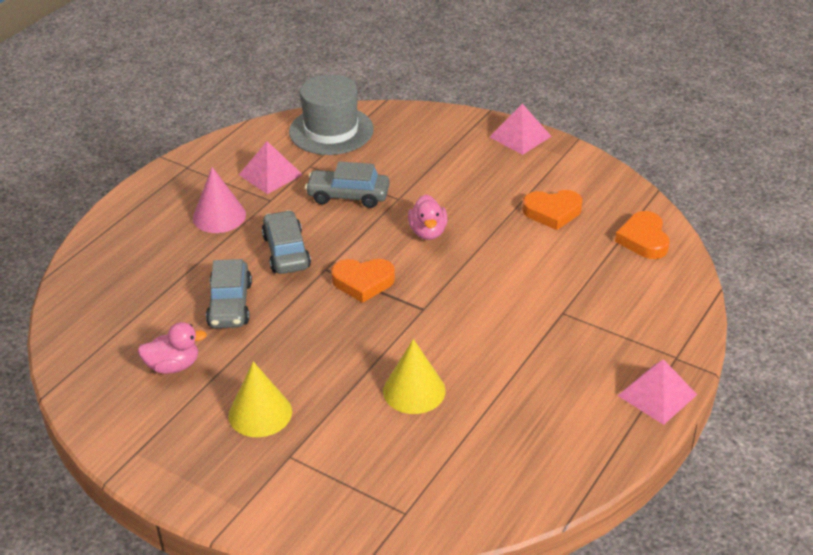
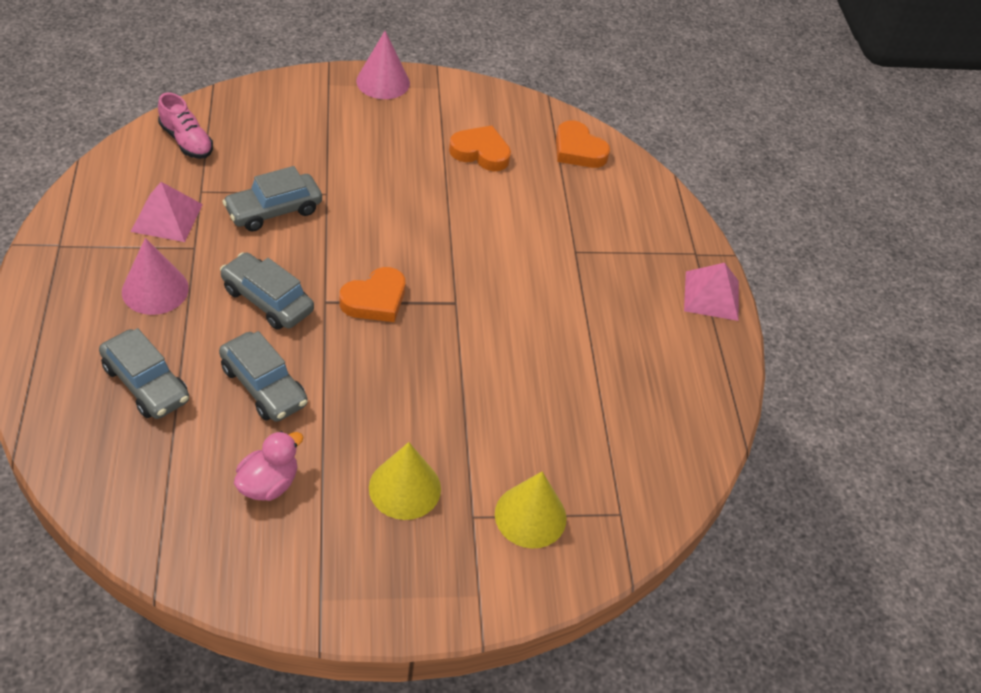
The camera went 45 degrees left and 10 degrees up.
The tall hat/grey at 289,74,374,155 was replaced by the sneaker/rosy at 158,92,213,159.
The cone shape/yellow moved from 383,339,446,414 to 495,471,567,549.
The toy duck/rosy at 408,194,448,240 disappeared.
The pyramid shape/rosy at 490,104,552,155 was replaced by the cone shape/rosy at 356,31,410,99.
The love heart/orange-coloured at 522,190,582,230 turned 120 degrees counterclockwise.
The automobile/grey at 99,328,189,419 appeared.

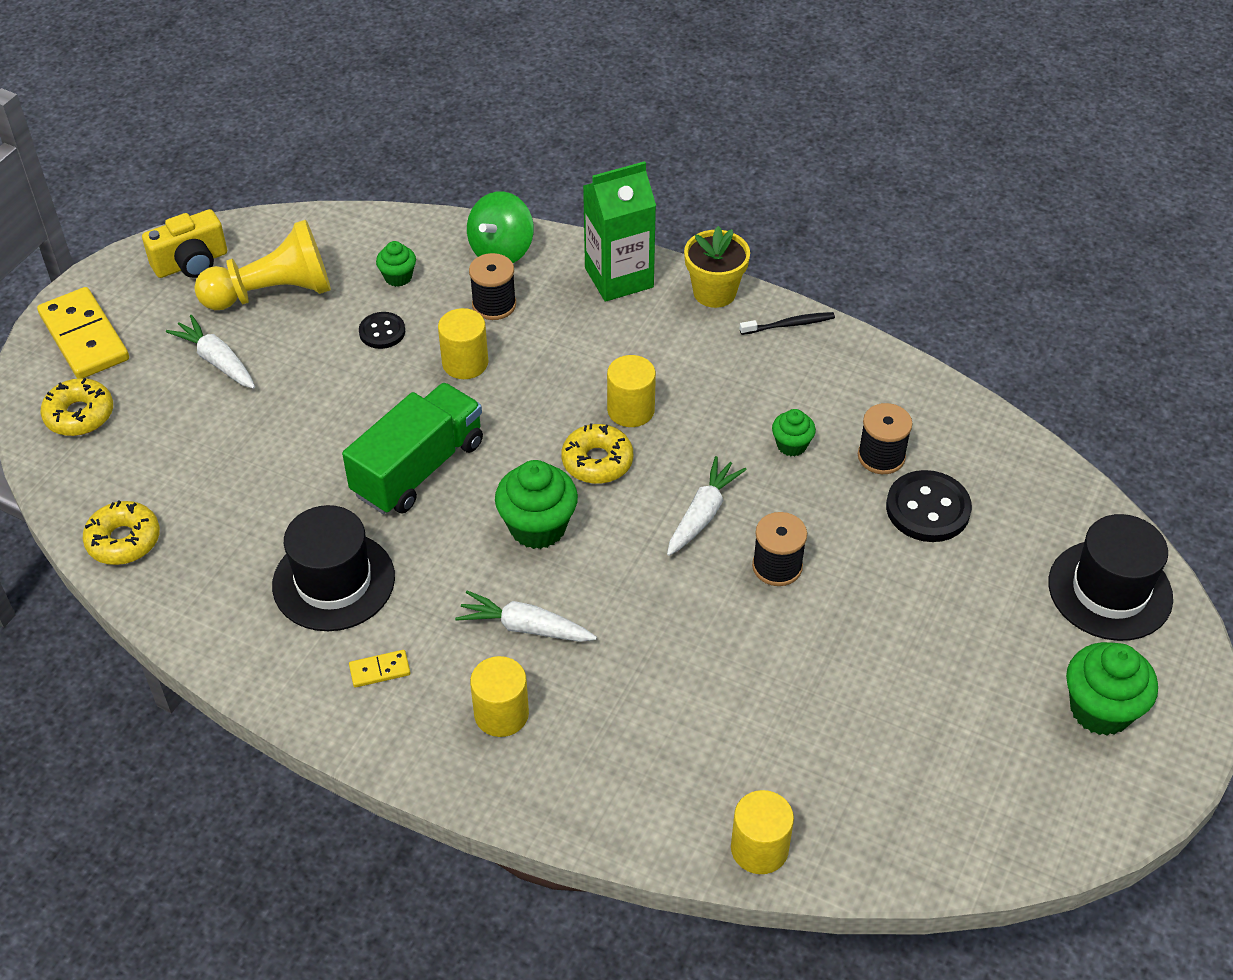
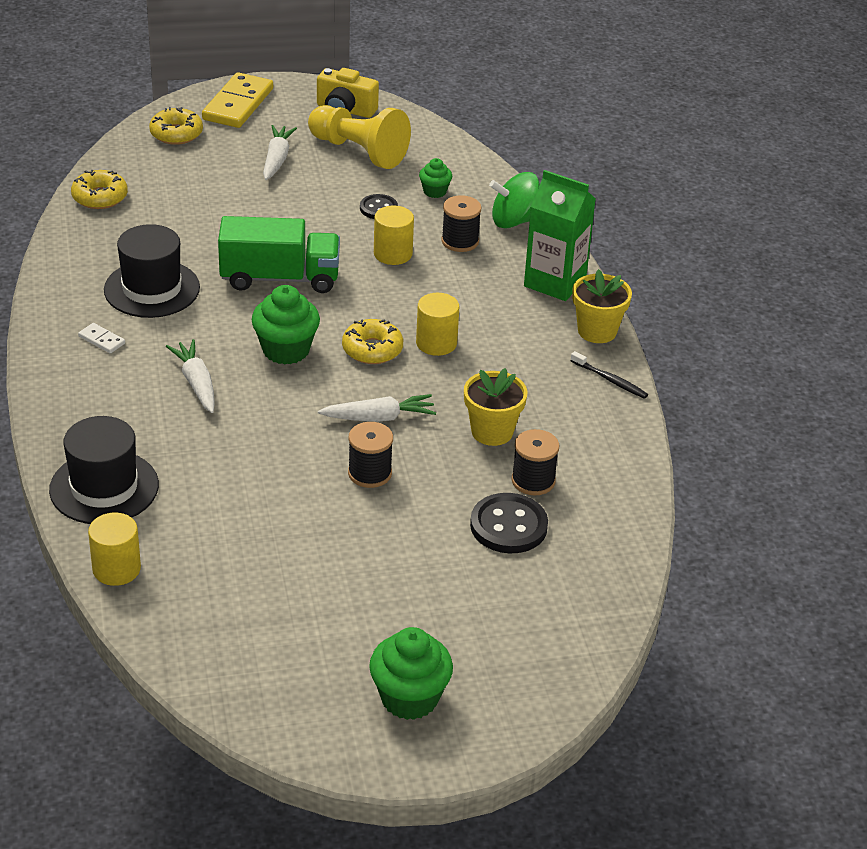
The camera went 50 degrees right and 10 degrees down.
The domino/yellow at 349,650,411,687 became the domino/snow-white at 78,323,125,353.
The cylinder shape/yellow at 470,656,529,737 disappeared.
The muffin/green at 772,409,816,457 was replaced by the potted plant/yellow at 464,368,527,446.
The tall hat/ebony moved from 1048,514,1173,641 to 49,416,159,524.

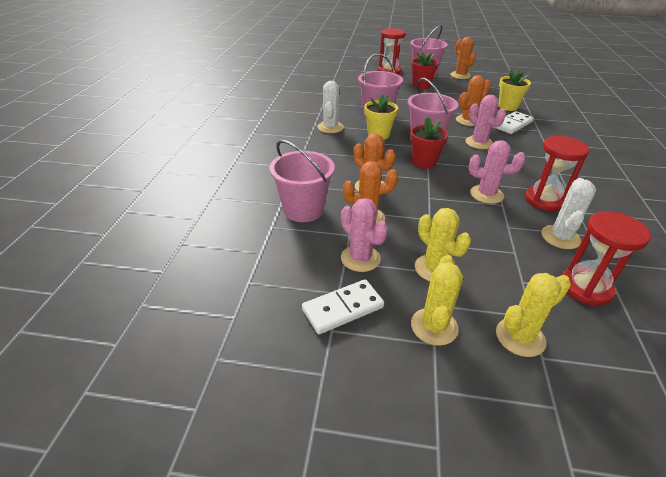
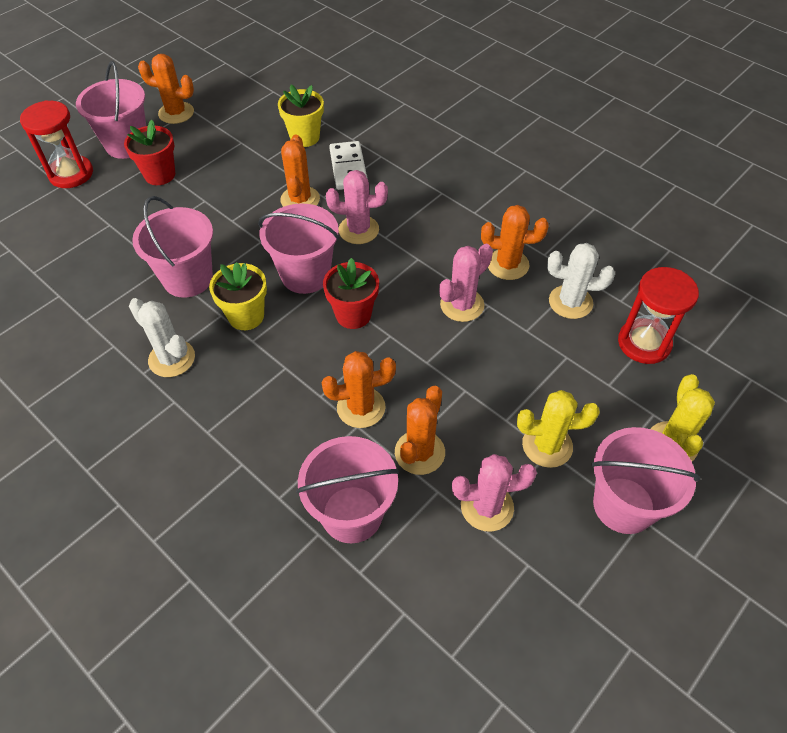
The camera went 55 degrees left and 15 degrees up.
The domino/snow-white at 302,279,384,334 disappeared.
The saguaro cactus/yellow at 411,255,463,346 was replaced by the sand bucket/rosy at 591,427,700,534.
The sand timer/scarlet at 525,135,589,211 was replaced by the saguaro cactus/orange-coloured at 481,205,549,280.
The saguaro cactus/snow-white at 541,178,596,249 turned 45 degrees counterclockwise.

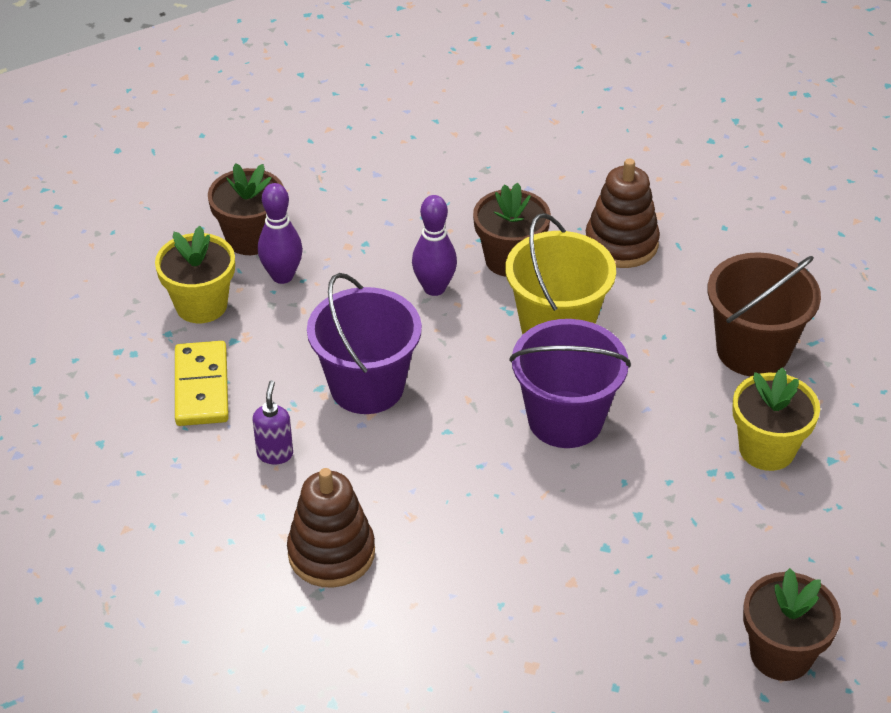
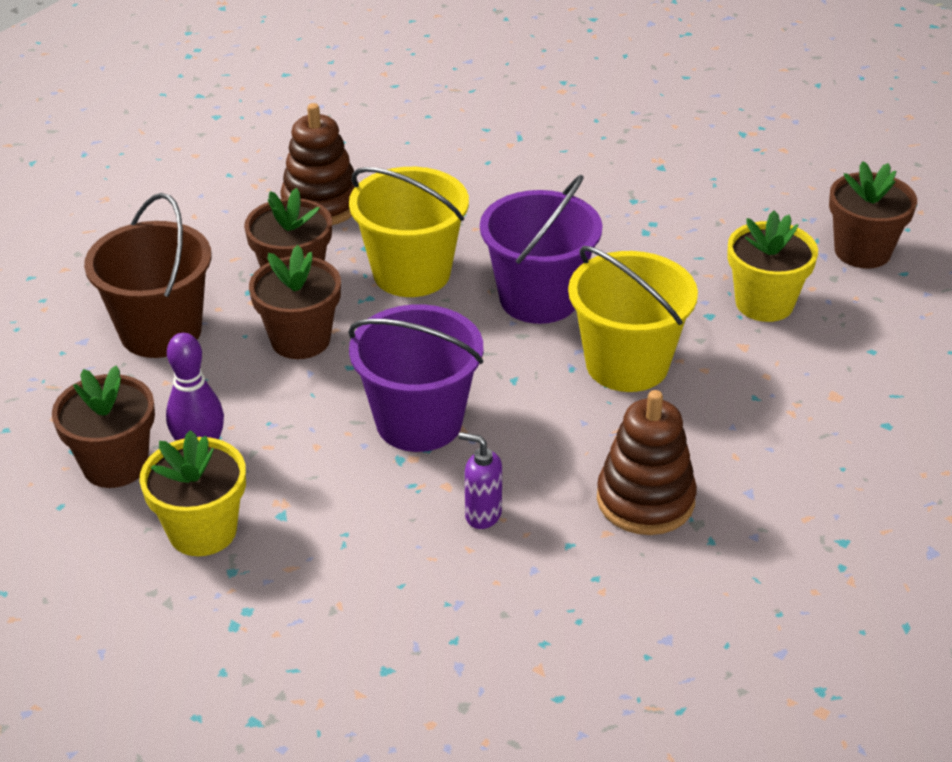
The camera went 70 degrees left and 5 degrees down.
The domino/yellow at 175,341,229,426 disappeared.
The bowling pin/violet at 412,195,457,296 was replaced by the potted plant/dark brown at 249,245,341,359.
The sand bucket/dark brown moved from 707,252,821,377 to 84,193,211,358.
The potted plant/yellow moved from 732,367,820,471 to 727,210,818,322.
The sand bucket/yellow at 568,246,698,392 appeared.

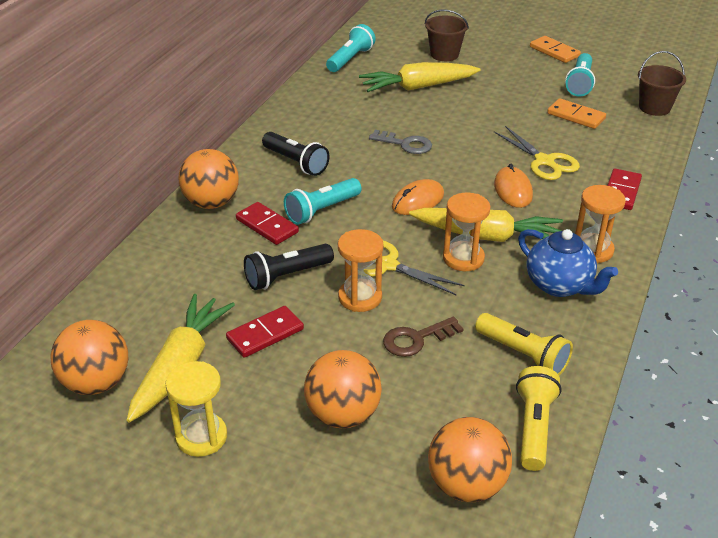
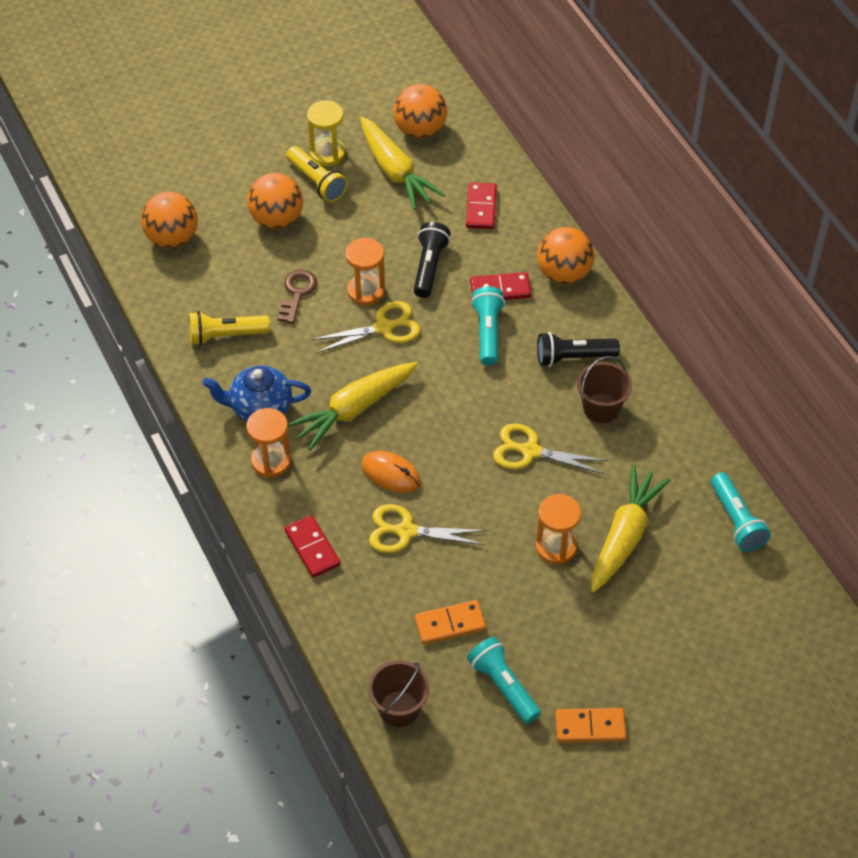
The camera went 130 degrees right and 15 degrees up.
The domino/scarlet moved from 226,306,304,358 to 466,182,497,229.
The key/grey at 369,130,432,154 was replaced by the scissors/yellow at 493,423,608,474.
The PC mouse/orange-coloured at 392,179,444,215 disappeared.
The sand bucket/dark brown moved from 425,10,469,61 to 577,356,632,423.
The sand timer/orange-coloured moved from 443,193,491,271 to 536,494,581,564.
The flashlight/yellow moved from 516,366,562,471 to 286,146,348,202.

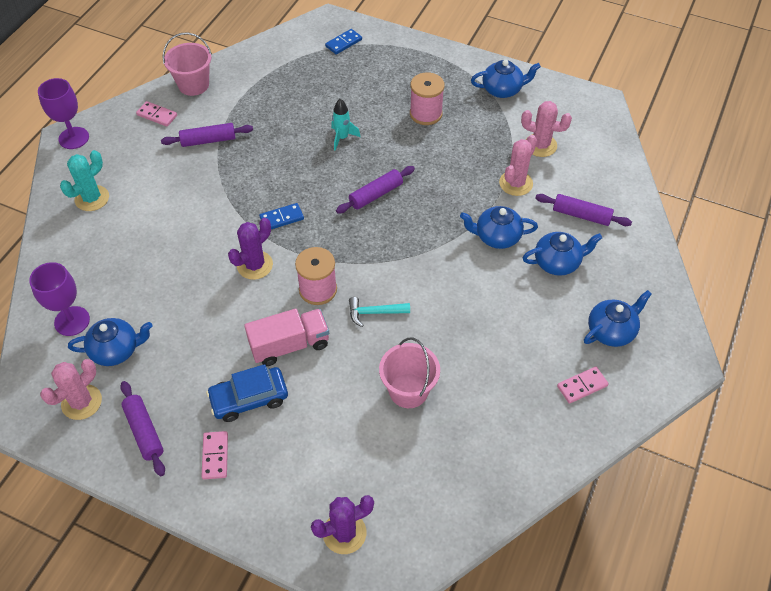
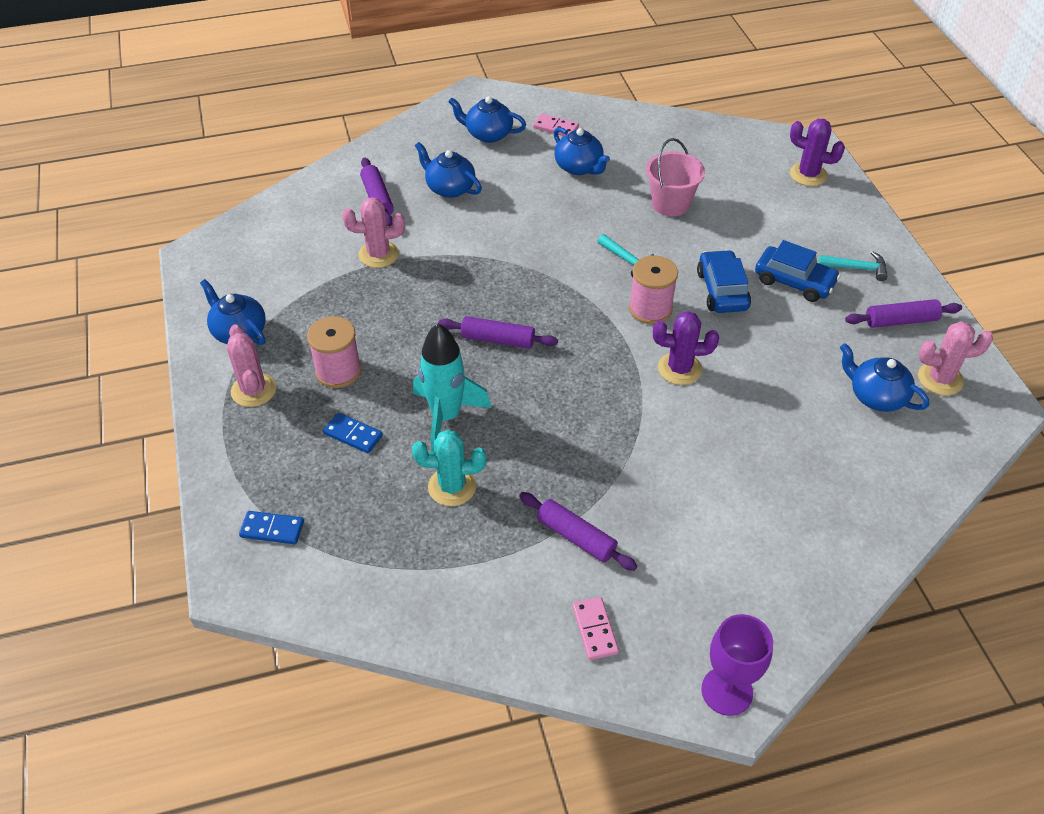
The camera went 130 degrees left and 5 degrees down.
The chalice/violet at 29,262,90,336 disappeared.
The saguaro cactus/aqua moved from 60,150,109,211 to 412,430,486,506.
The dough roller/violet at 120,381,165,476 turned 60 degrees clockwise.
The sand bucket/rosy at 162,32,212,96 disappeared.
The domino/rosy at 201,431,228,479 was replaced by the carpenter's hammer/aqua at 818,252,888,281.
The lorry/rosy at 244,309,329,366 was replaced by the automobile/blue at 697,250,751,313.
The domino/blue moved from 259,203,304,229 to 323,413,383,453.
The spaceship/aqua at 331,99,361,151 changed to 1.78 times the size.
The tea pot/blue moved from 460,206,538,249 to 554,127,610,175.
The saguaro cactus/rosy moved from 521,101,572,157 to 227,324,276,407.

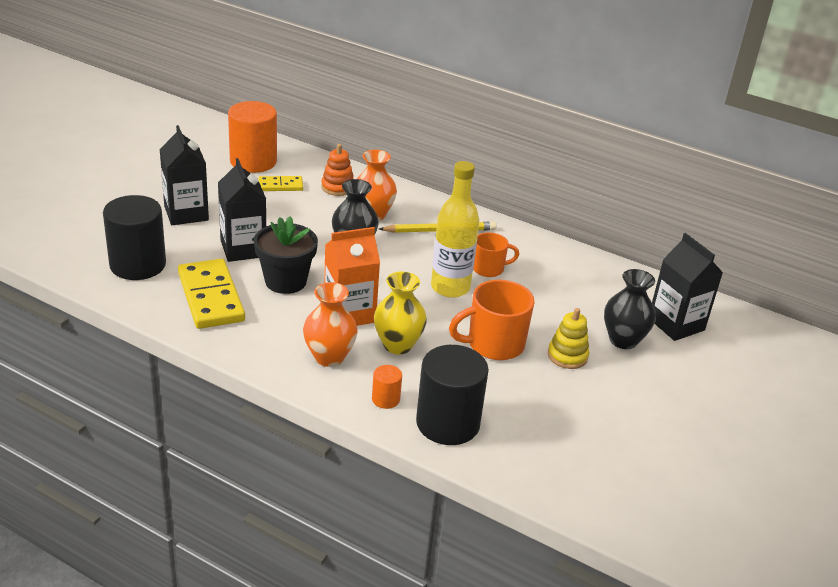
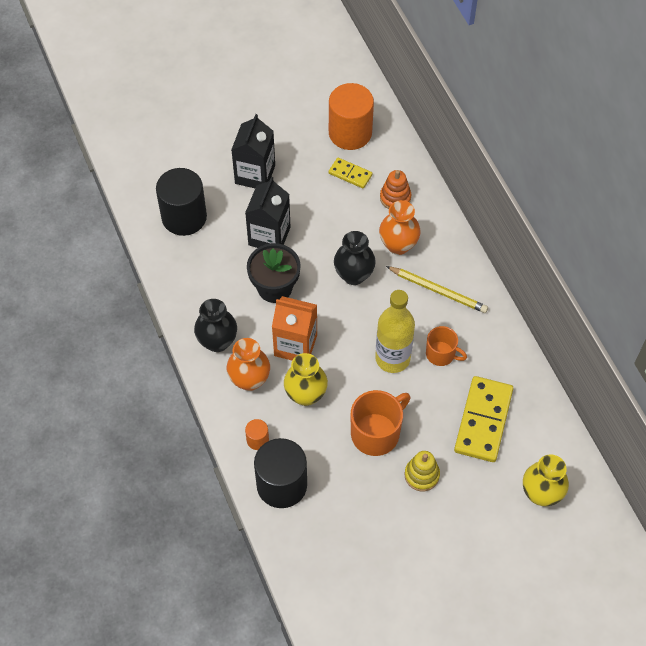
The camera went 40 degrees right and 25 degrees up.
The domino/yellow moved from 178,259,245,329 to 454,376,513,462.
The tea mug/orange-coloured at 449,280,535,360 turned 120 degrees clockwise.
The tall vase/ebony moved from 604,269,656,349 to 194,299,237,352.
The carton/ebony at 652,233,723,341 was replaced by the tall vase/yellow at 523,454,569,506.

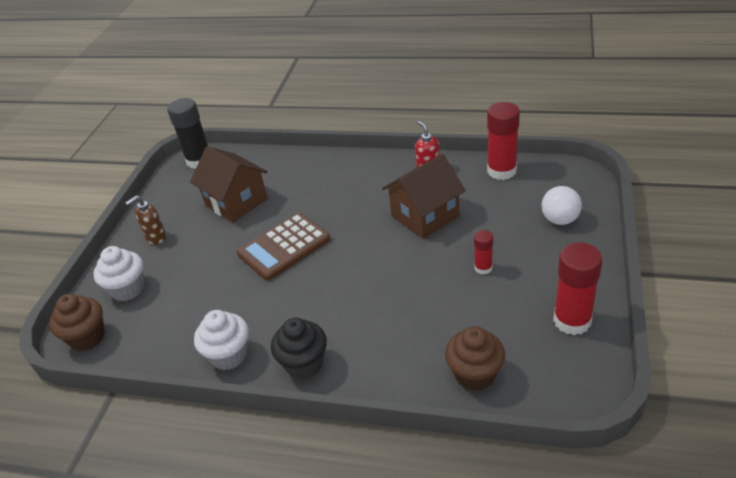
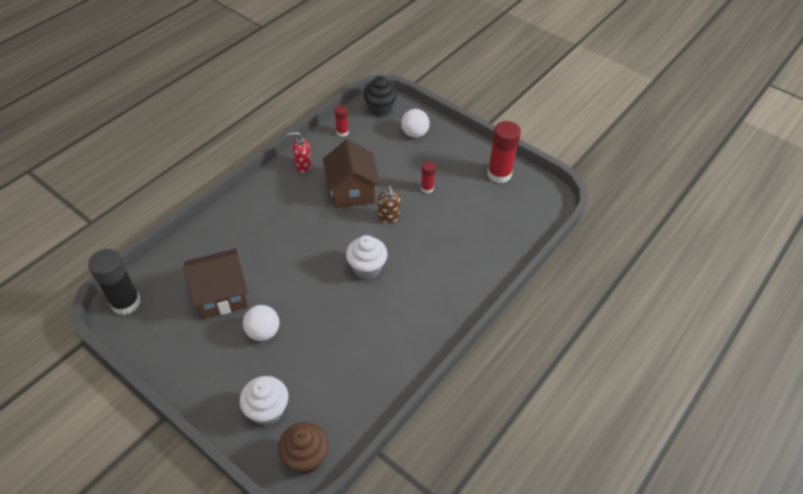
The camera went 70 degrees left and 10 degrees up.
The soap pump/dark brown moved from 125,195,166,245 to 378,186,400,224.
The muffin/snow-white moved from 194,310,249,370 to 346,235,387,280.
The adding machine/dark brown at 237,213,331,281 disappeared.
The muffin/ebony moved from 271,318,327,379 to 363,76,397,117.
The muffin/dark brown at 445,326,505,391 disappeared.
The stick of glue/scarlet at 487,102,520,180 changed to 0.53 times the size.
The sphere/snow-white at 243,305,279,341 appeared.

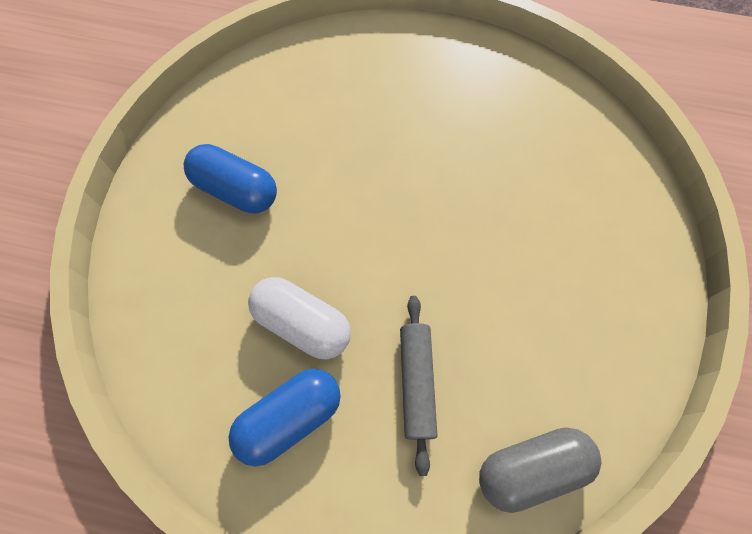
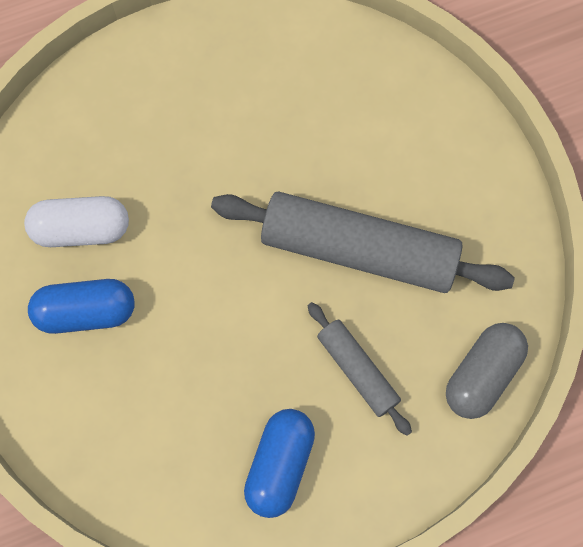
The camera went 35 degrees left and 5 degrees up.
The pill shape/snow-white moved from 248,277,351,359 to 24,196,129,247.
The dough roller/grey at 211,192,515,293 appeared.

